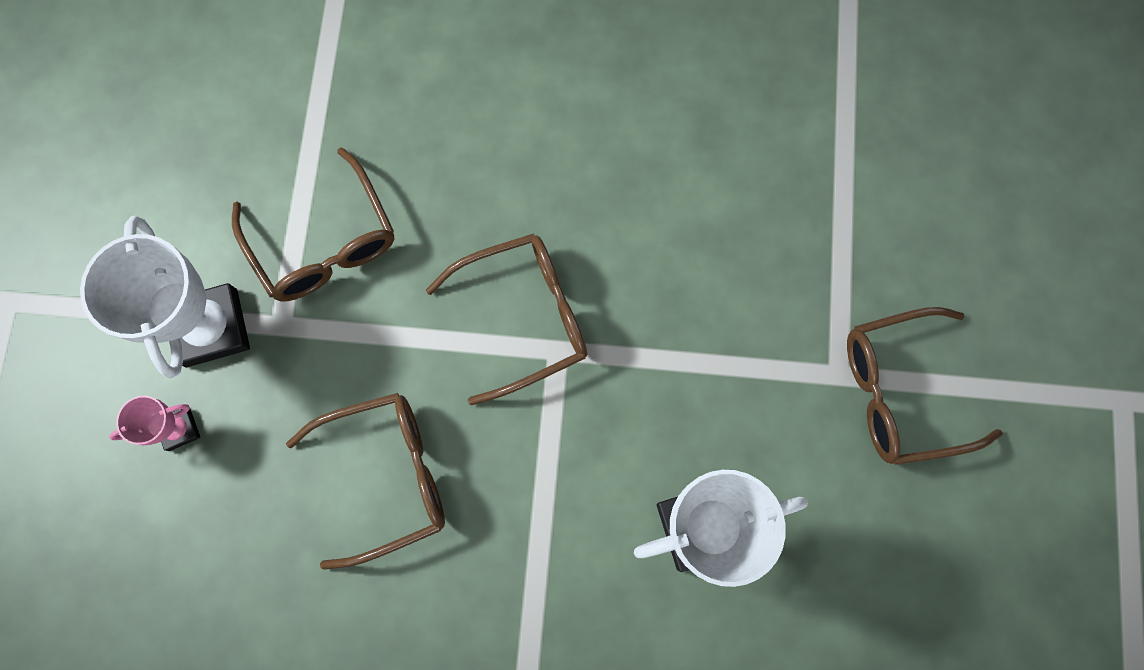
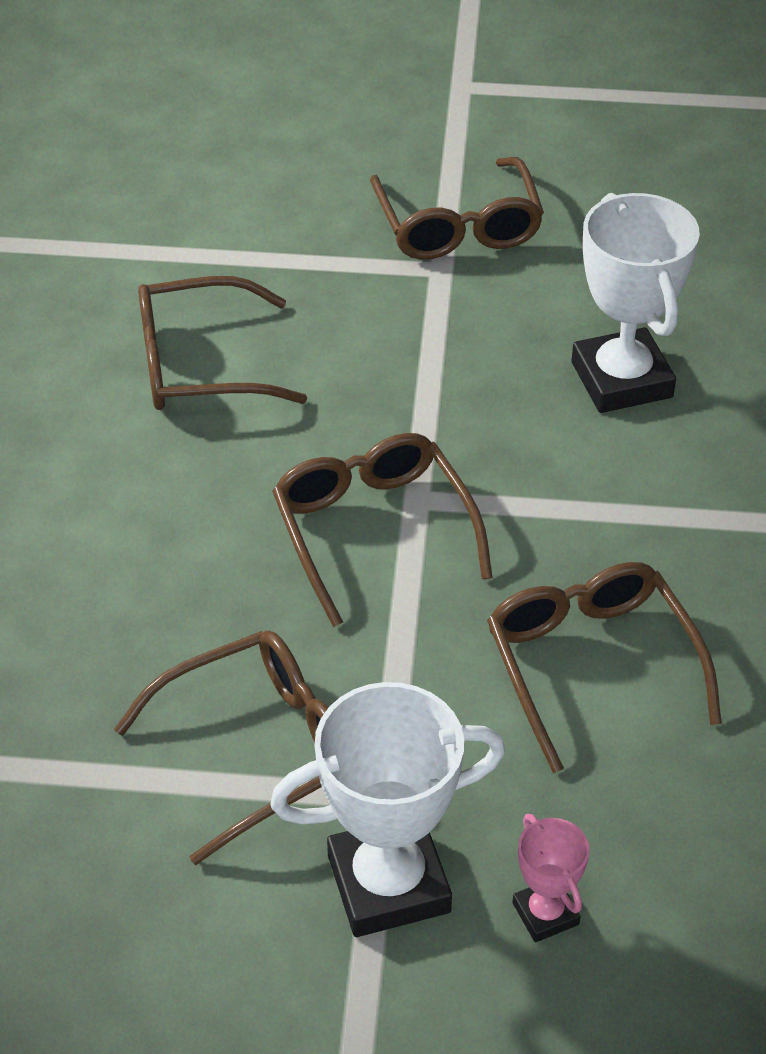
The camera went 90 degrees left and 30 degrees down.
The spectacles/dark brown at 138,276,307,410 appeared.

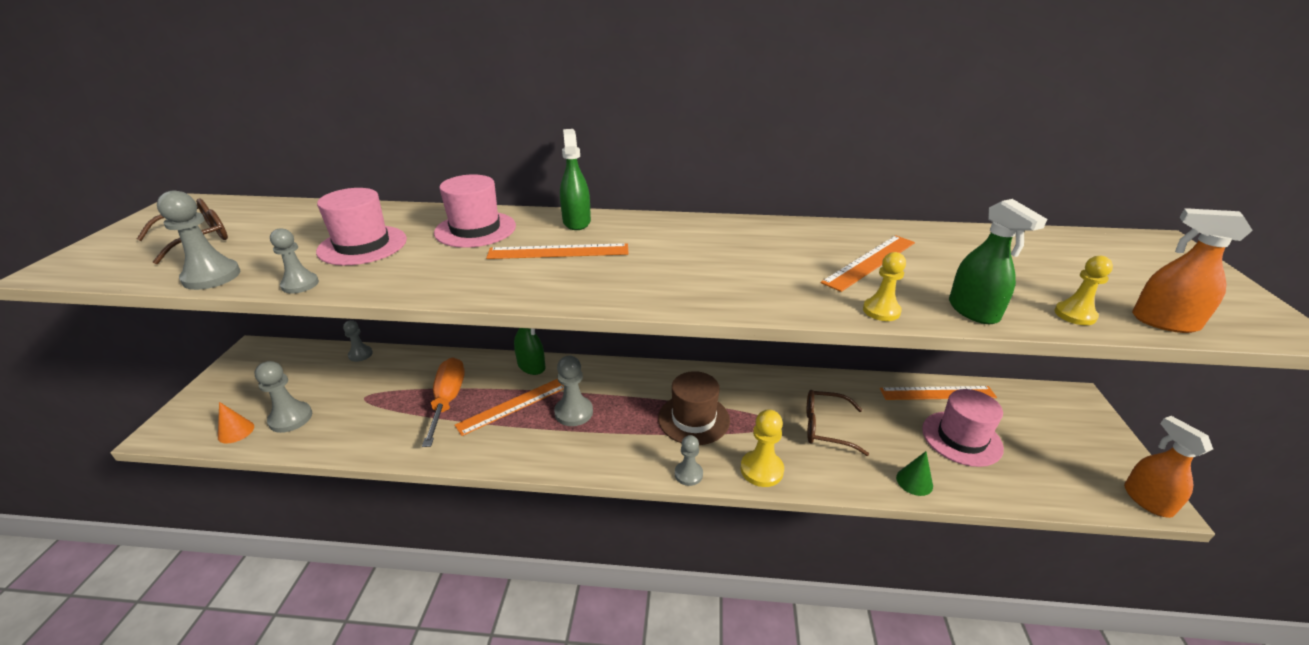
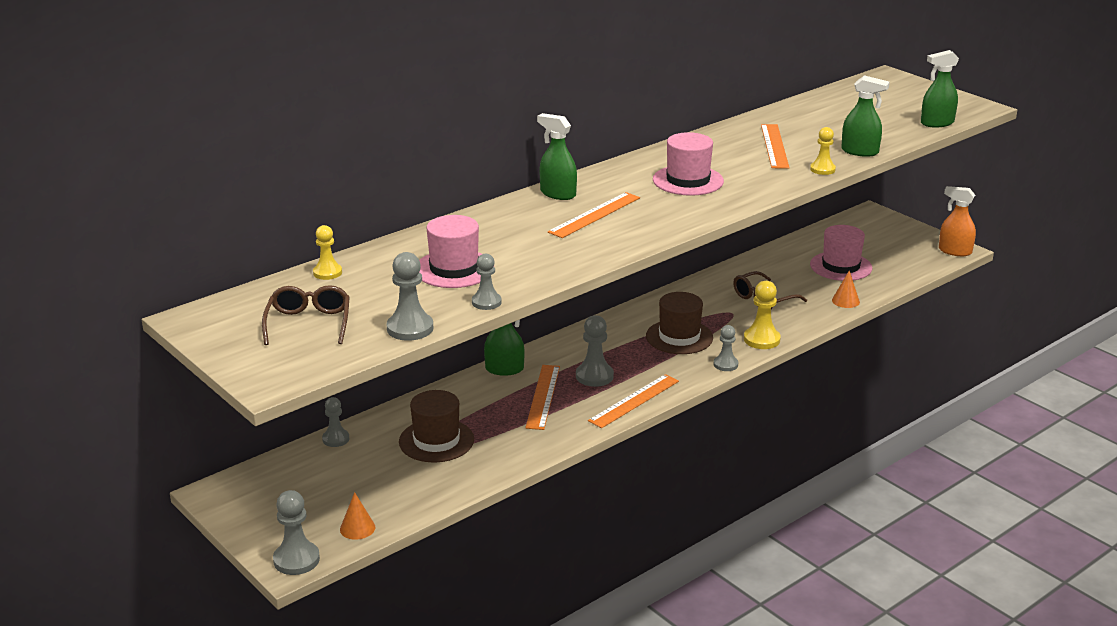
The camera went 45 degrees left and 5 degrees down.
The game pawn/grey moved from 255,361,312,433 to 273,490,320,575.
The screwdriver/orange-coloured at 422,358,465,447 disappeared.
The tall hat/rosy moved from 434,174,516,248 to 653,132,724,196.
The measuring stick/orange-coloured moved from 880,386,997,400 to 588,374,679,428.
The cone shape/green at 896,451,933,496 became the cone shape/orange-coloured at 832,270,860,308.
The game pawn/yellow moved from 1054,256,1113,325 to 313,225,342,280.
The sprayer/orange-coloured at 1132,208,1253,333 became the sprayer/green at 921,50,959,127.
The tall hat/dark brown at 399,390,474,462 appeared.

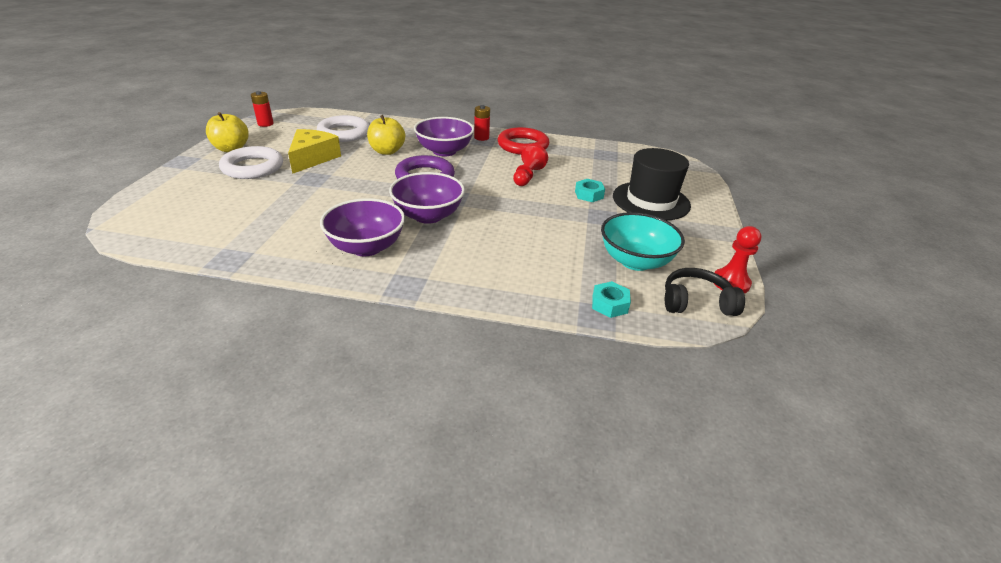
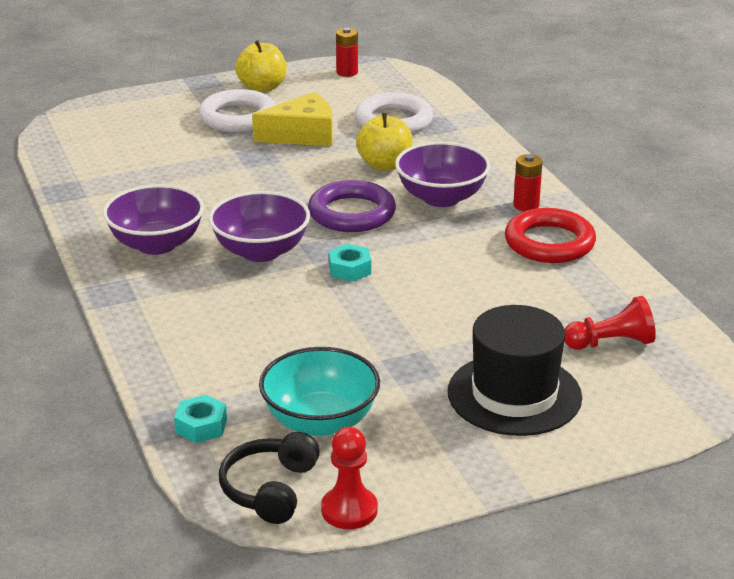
The camera went 60 degrees right and 5 degrees down.
The game pawn/scarlet moved from 513,144,548,186 to 564,296,656,350.
The nut/aqua moved from 575,179,605,202 to 329,244,371,282.
The headset/ebony at 665,268,745,316 turned 135 degrees counterclockwise.

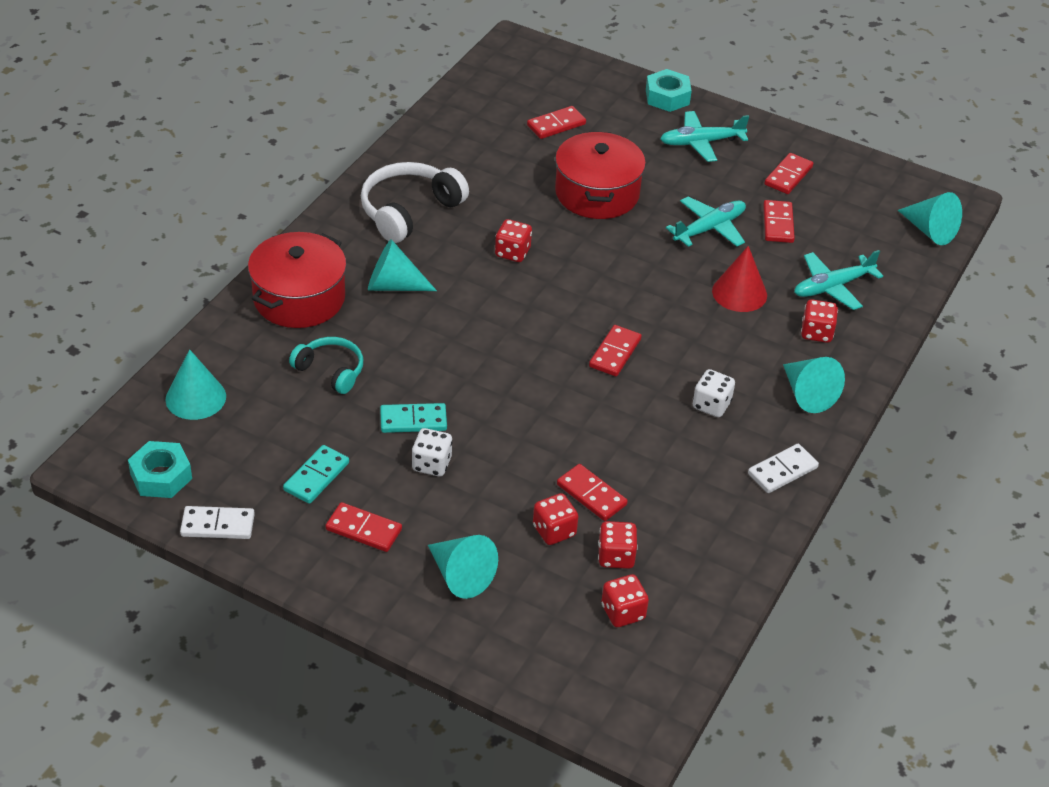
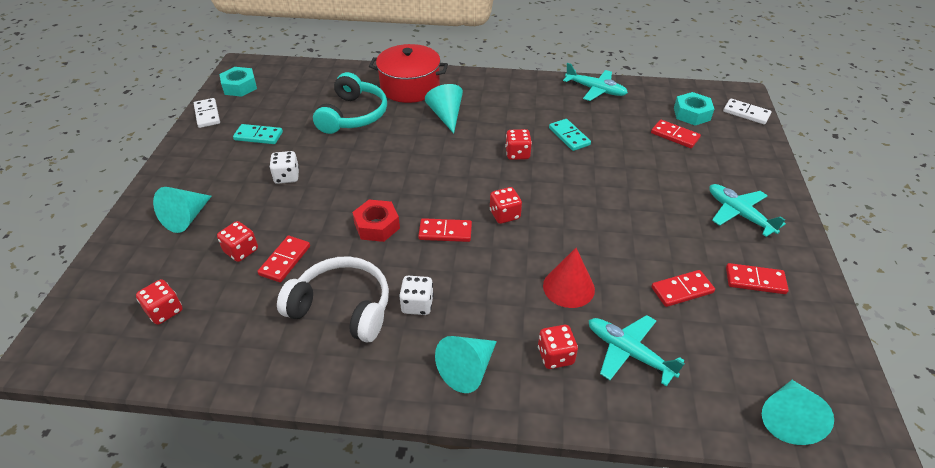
The camera went 70 degrees right and 0 degrees up.
The cone shape/aqua at 165,349,226,420 disappeared.
The headset/aqua at 289,337,363,394 changed to 1.62 times the size.
The domino/scarlet at 326,502,402,552 disappeared.
The headset/snow-white moved from 361,162,469,243 to 277,256,389,342.
The domino/aqua moved from 380,403,447,433 to 549,119,591,151.
The stockpot/scarlet at 555,131,646,219 disappeared.
The die/scarlet moved from 598,521,638,569 to 490,187,522,224.
The nut/aqua moved from 646,69,692,112 to 674,92,714,125.
The aeroplane/aqua moved from 666,197,746,247 to 563,63,628,101.
The domino/snow-white moved from 748,444,819,493 to 723,99,772,125.
The nut/scarlet at 352,200,400,242 appeared.

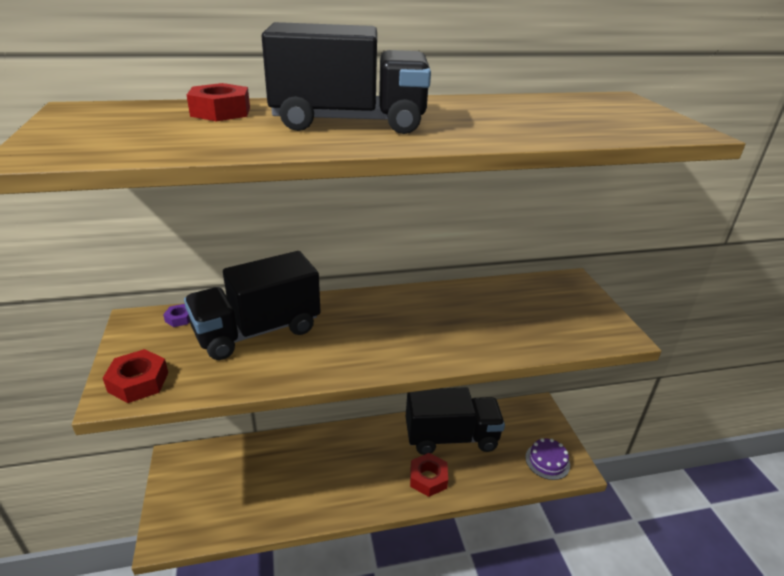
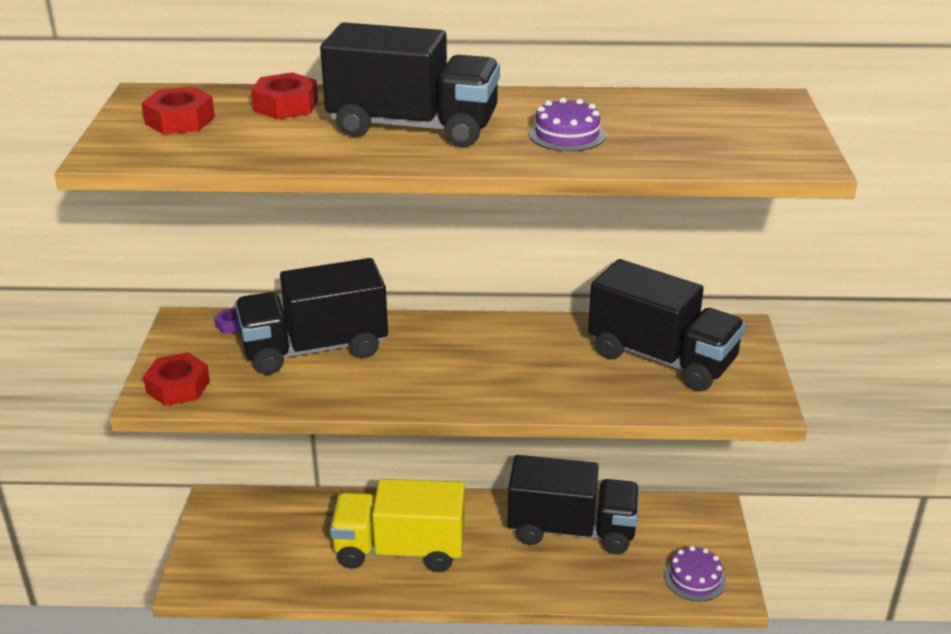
The camera went 15 degrees right and 0 degrees up.
The nut/scarlet moved from 410,453,448,497 to 141,87,215,135.
The lorry/yellow at 330,479,465,572 appeared.
The cake/violet at 529,98,606,151 appeared.
The lorry/ebony at 588,259,746,392 appeared.

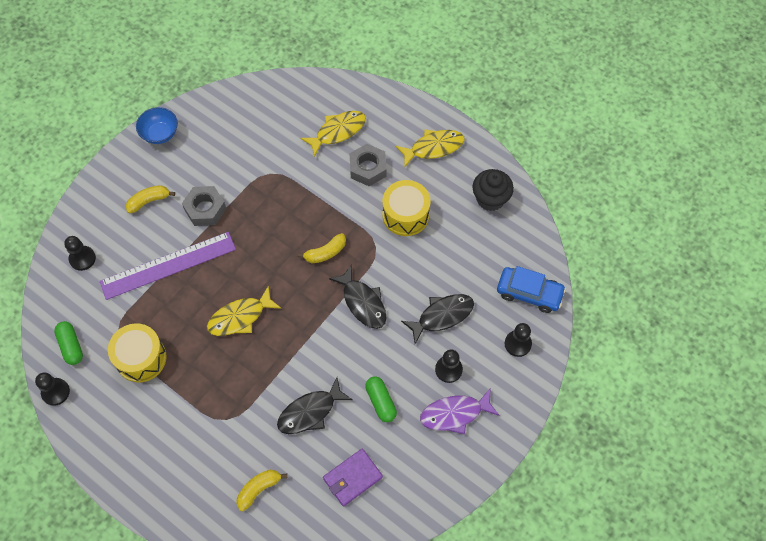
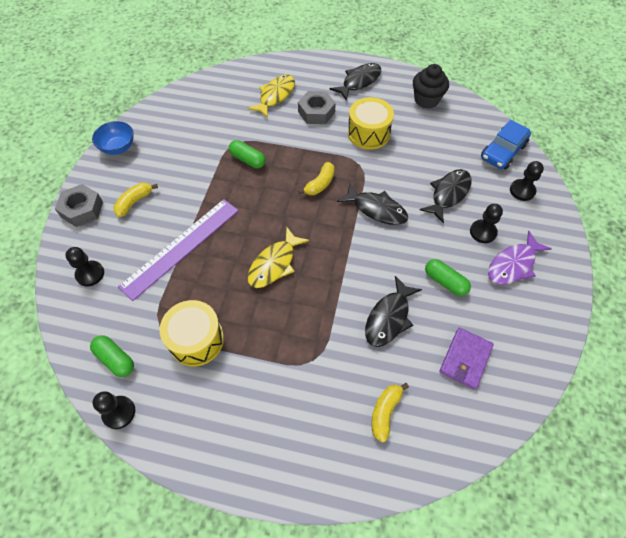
The camera went 25 degrees left and 5 degrees down.
The nut/grey moved from 182,186,226,226 to 55,184,103,227.
The toy fish/yellow at 395,129,465,168 became the toy fish/ebony at 330,63,381,101.
The automobile/blue at 497,266,566,313 turned 135 degrees clockwise.
The pill shape/green at 229,140,266,168 appeared.

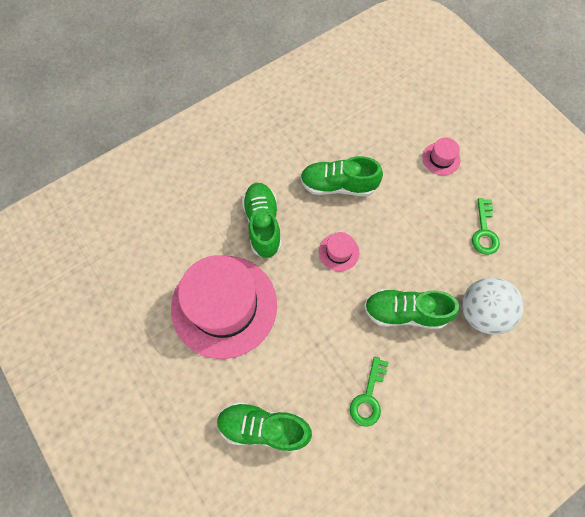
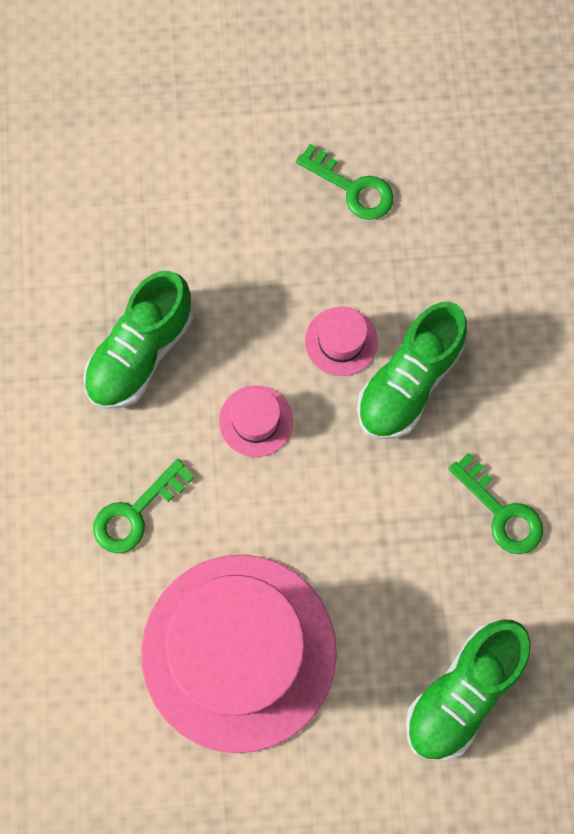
The camera went 60 degrees left and 5 degrees up.
The sneaker/green at 242,183,282,258 was replaced by the key/green at 93,459,194,553.
The tall hat/rosy moved from 422,138,460,175 to 305,307,378,376.
The sphere/snow-white at 462,277,524,335 disappeared.

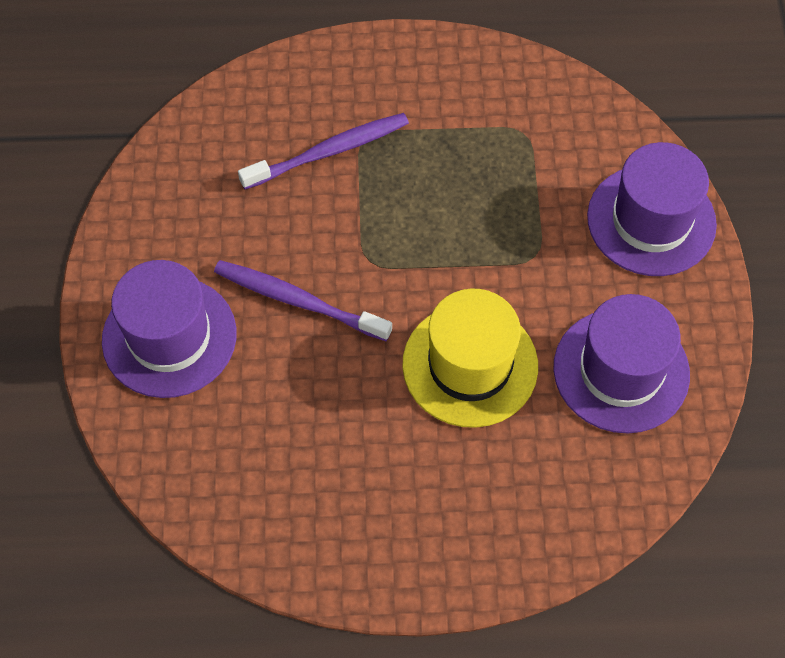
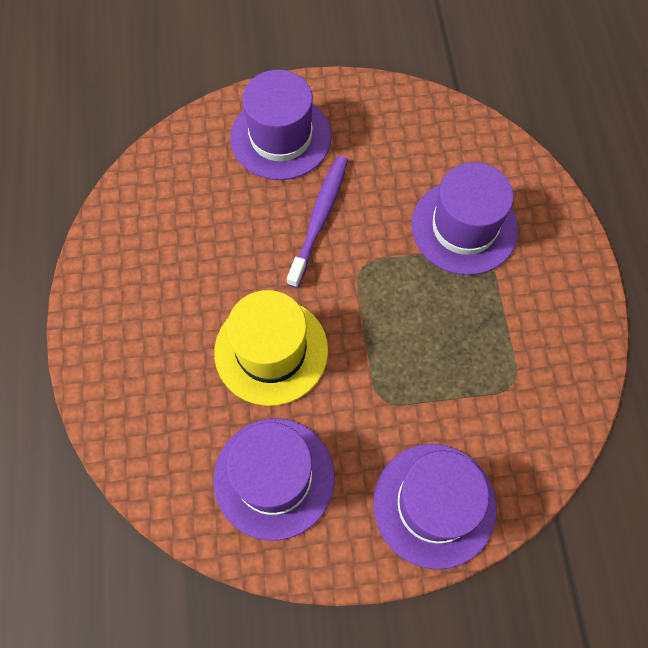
The camera went 85 degrees right and 5 degrees up.
The dental brush/violet at 238,113,409,189 was replaced by the tall hat/violet at 411,162,518,275.

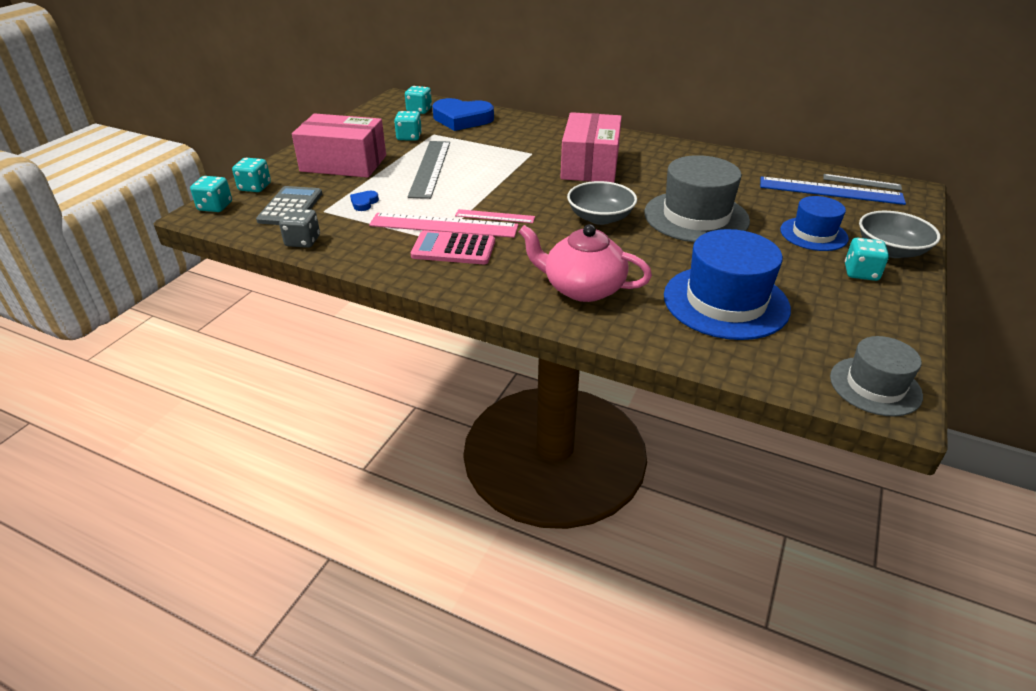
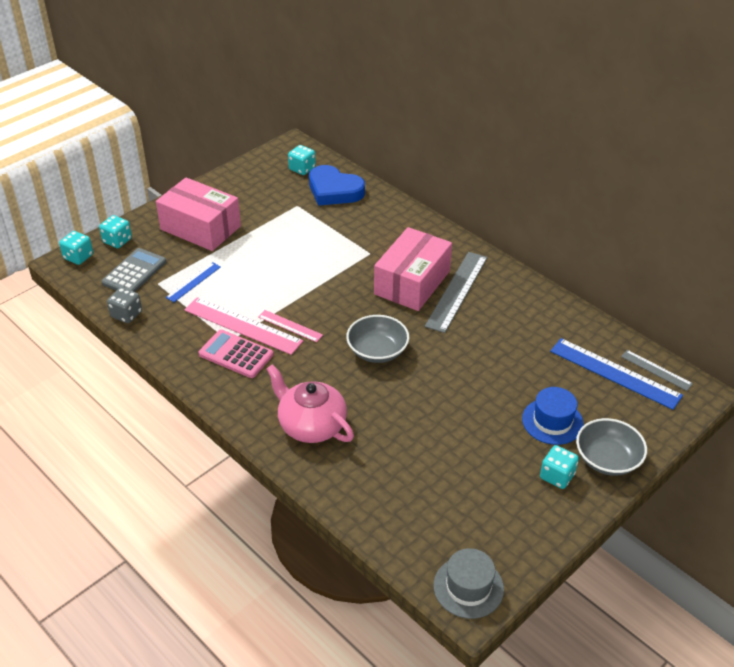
The camera went 20 degrees right and 5 degrees up.
The love heart/blue at 350,191,379,211 was replaced by the measuring stick/blue at 166,262,221,302.
The die/aqua at 394,111,422,141 disappeared.
The measuring stick/grey moved from 408,141,450,199 to 425,252,488,333.
The tall hat/grey at 644,155,750,242 disappeared.
The tall hat/blue at 664,229,791,340 disappeared.

